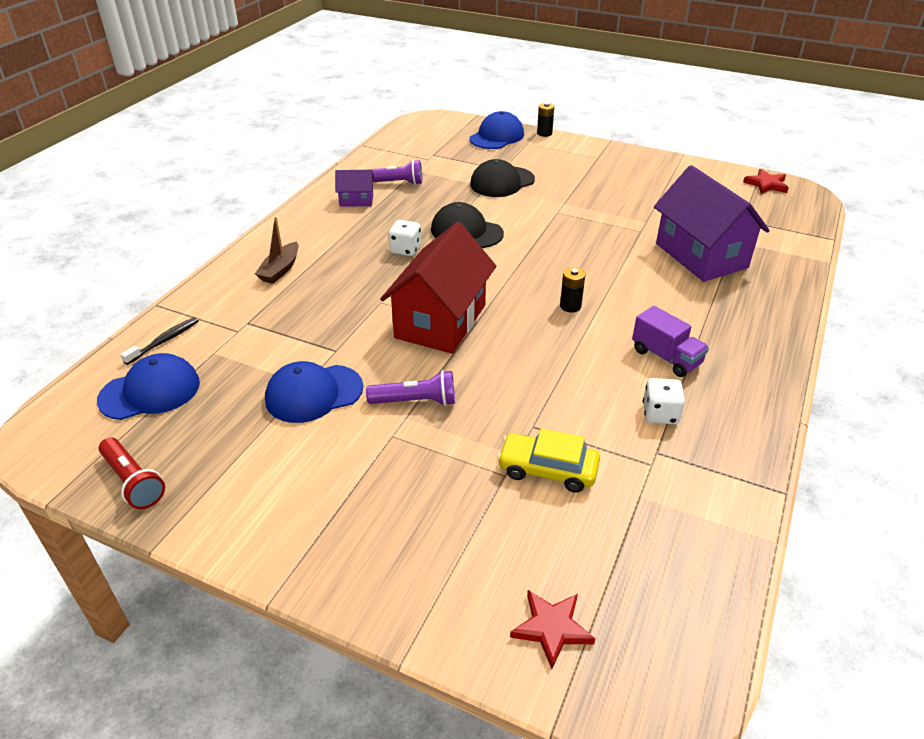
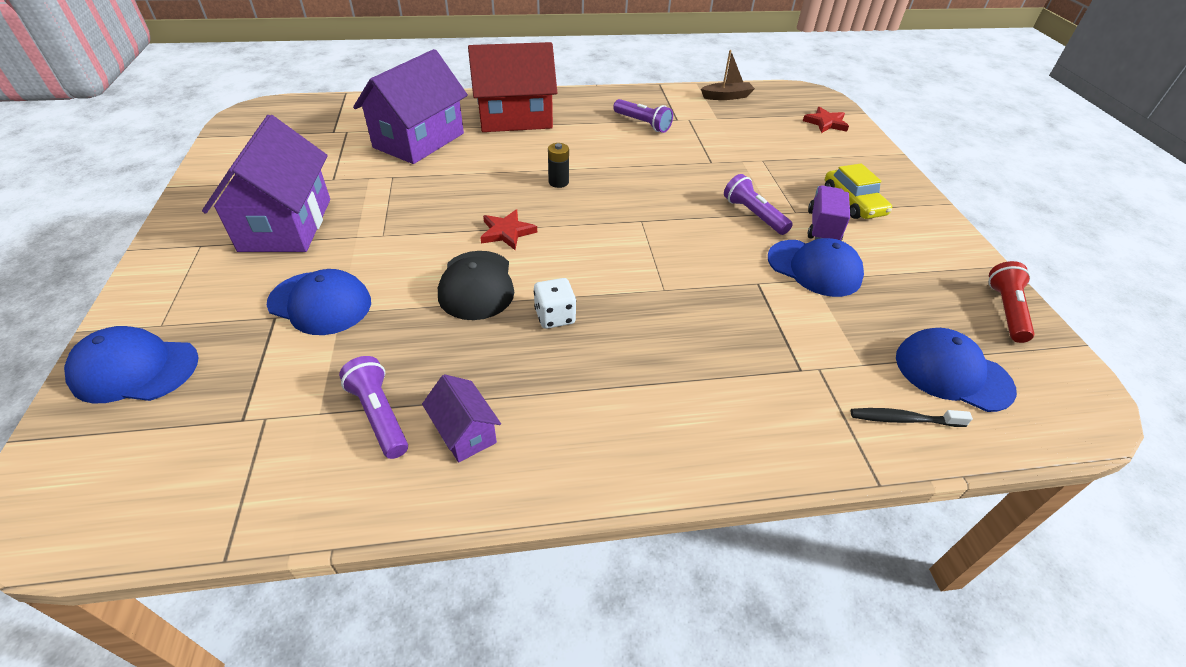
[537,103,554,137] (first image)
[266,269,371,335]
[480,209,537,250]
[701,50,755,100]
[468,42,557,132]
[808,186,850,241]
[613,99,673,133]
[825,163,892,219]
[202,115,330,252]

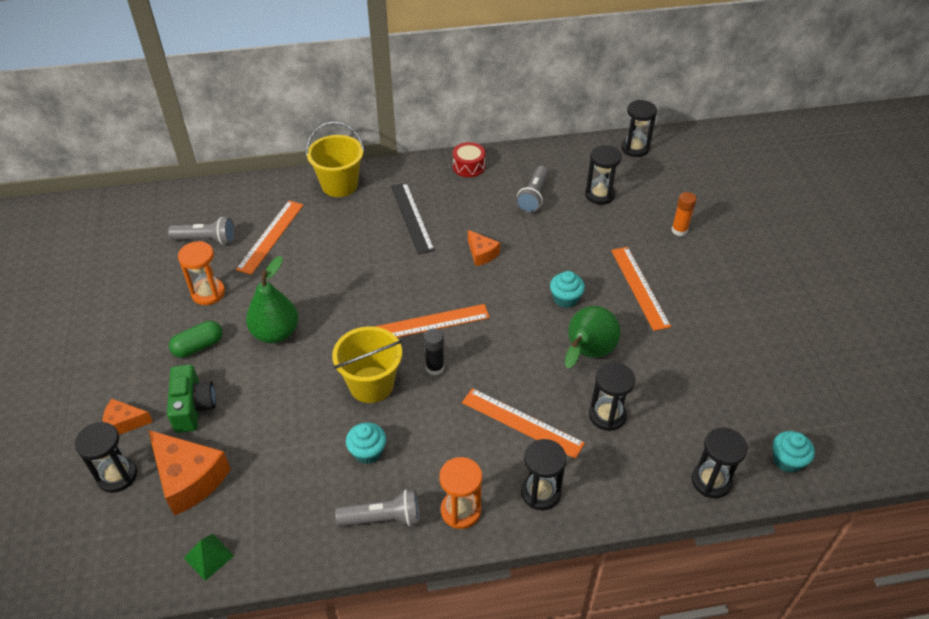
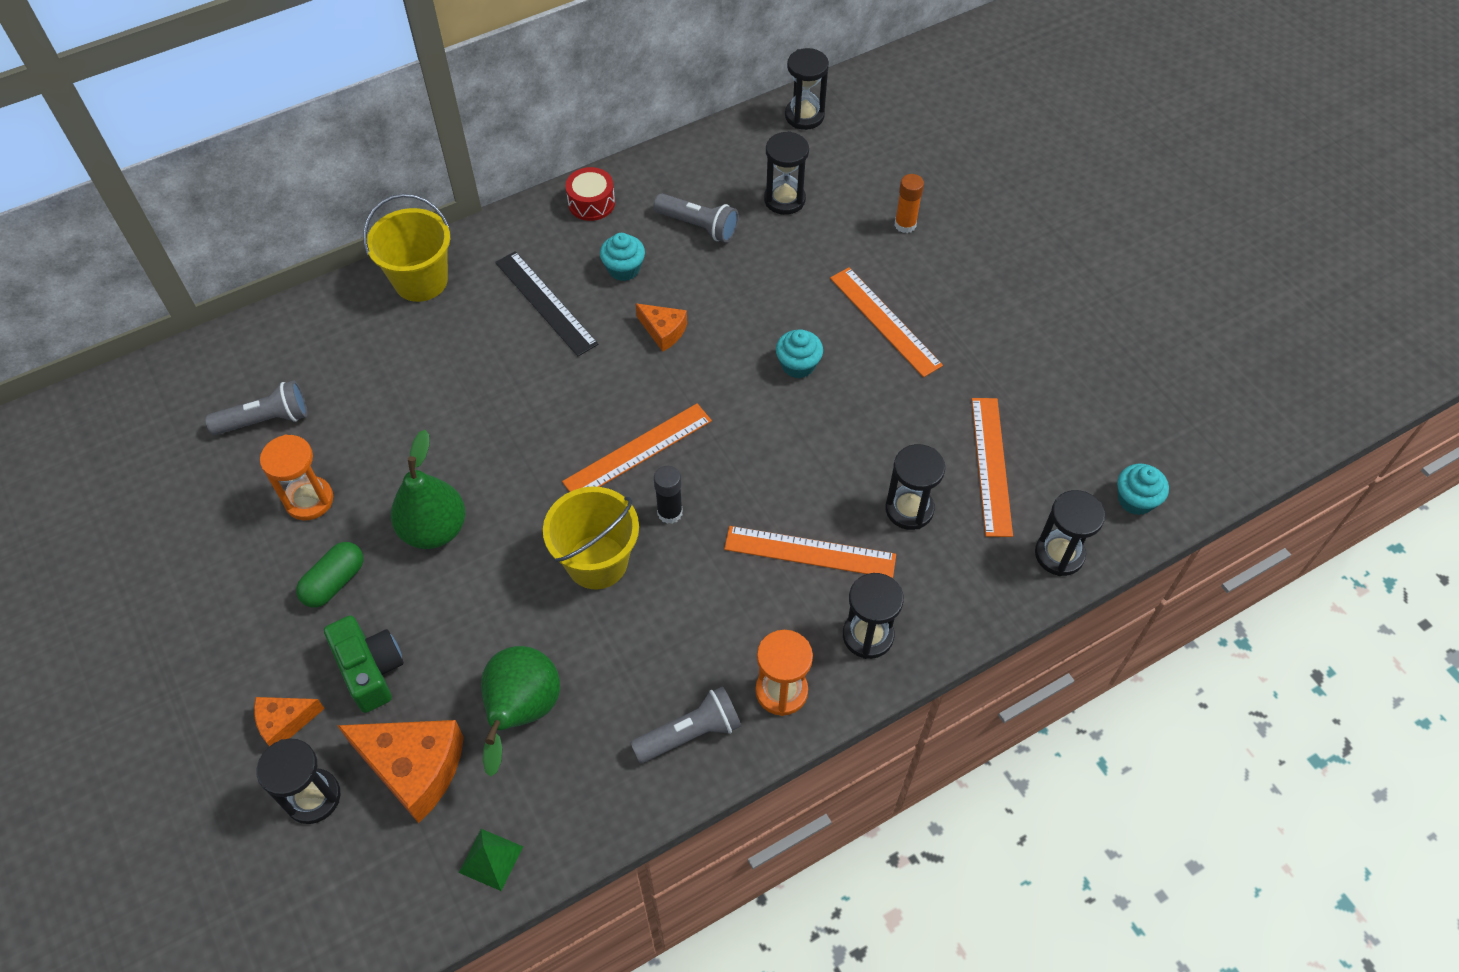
[654,194,739,243]
[972,398,1013,537]
[481,646,560,777]
[600,233,645,281]

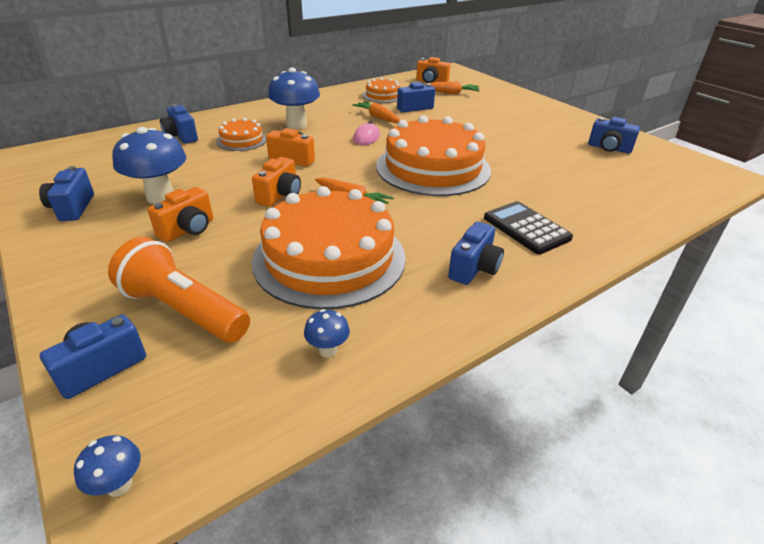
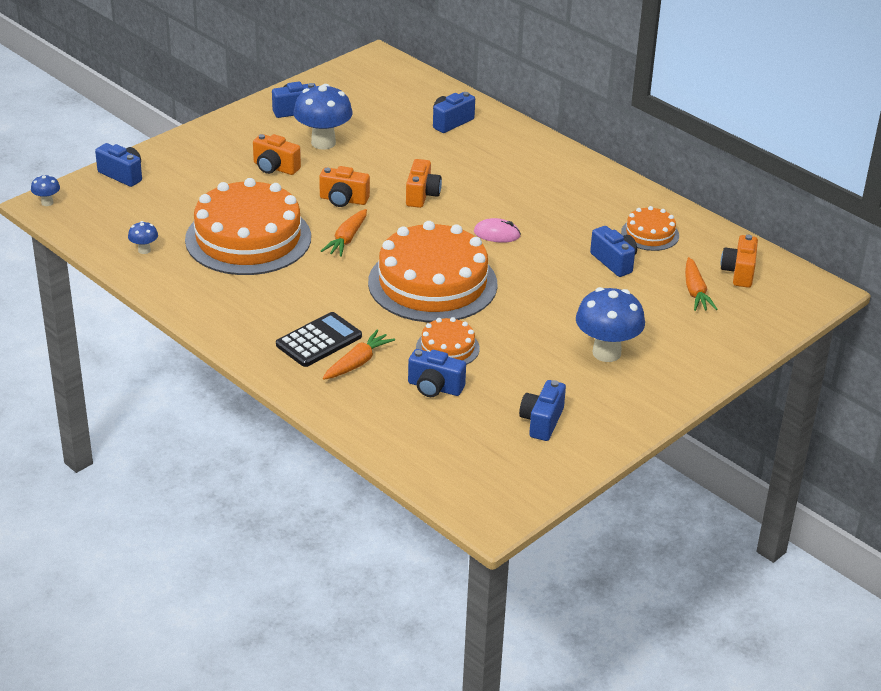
[576,287,645,362]
[323,330,395,380]
[416,317,480,365]
[408,349,466,397]
[108,237,250,343] (first image)

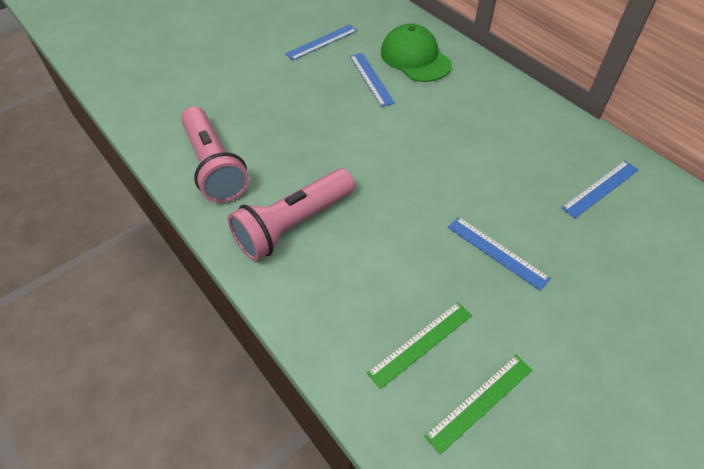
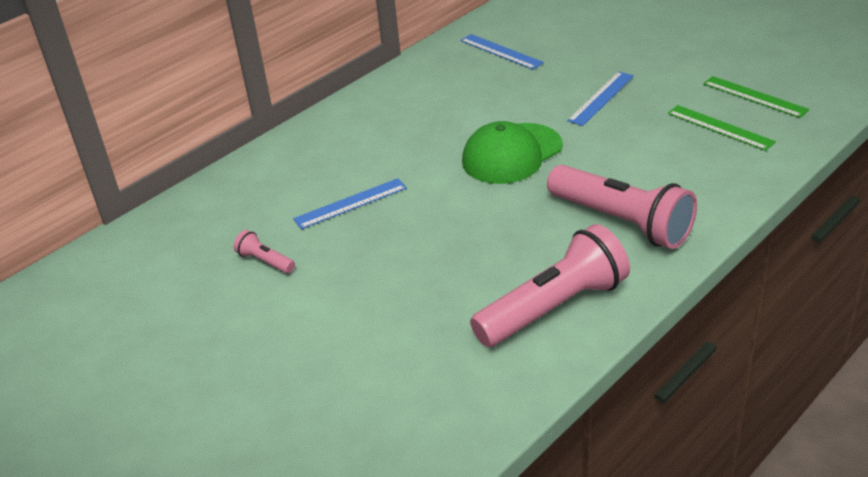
[462,121,563,184]
[234,230,295,274]

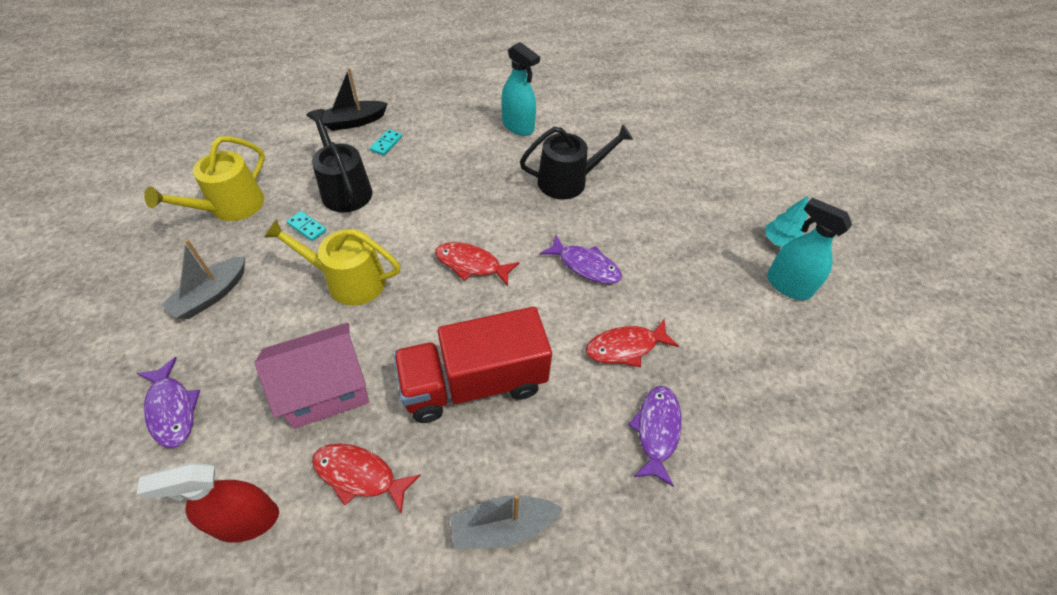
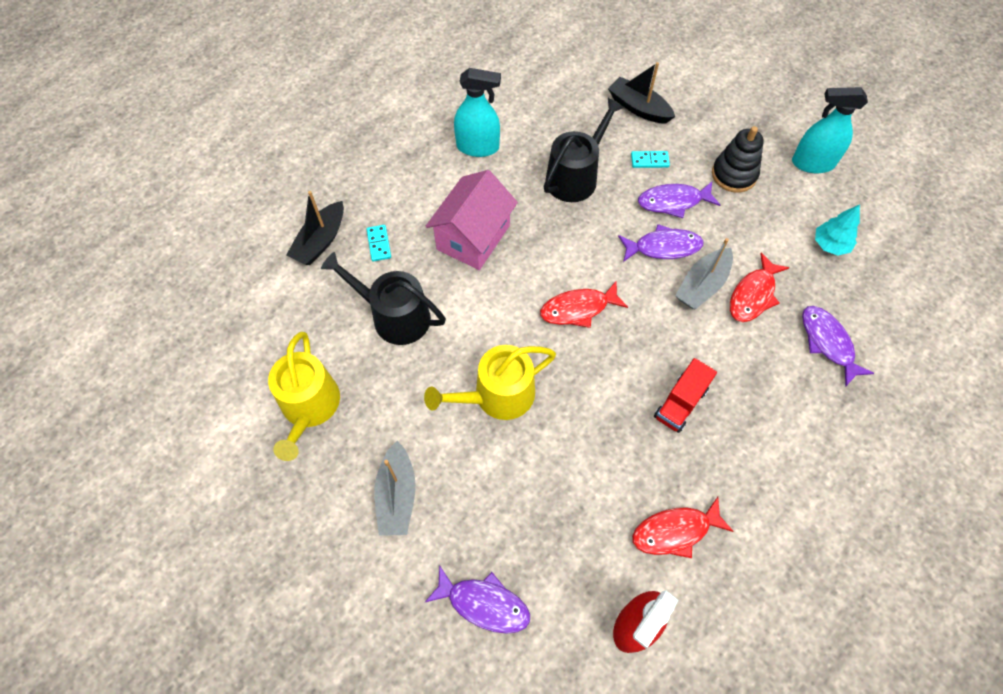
[815,205,860,256]
[631,151,670,168]
[654,358,717,433]
[425,170,518,270]
[675,238,733,310]
[608,62,675,124]
[712,126,764,193]
[638,182,720,218]

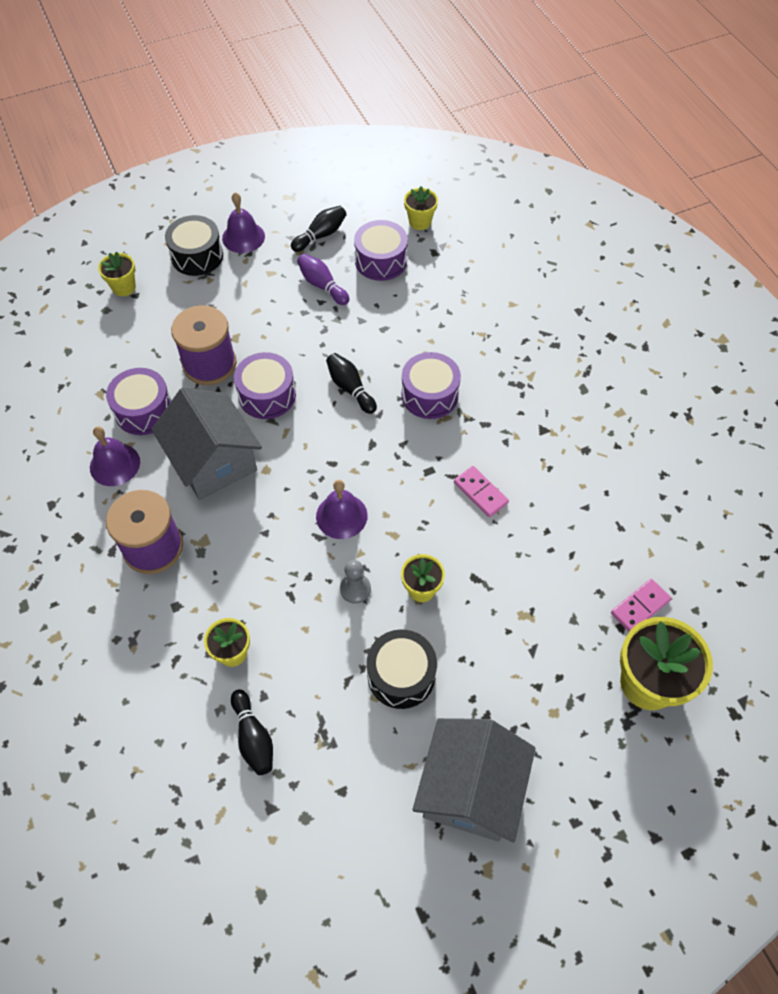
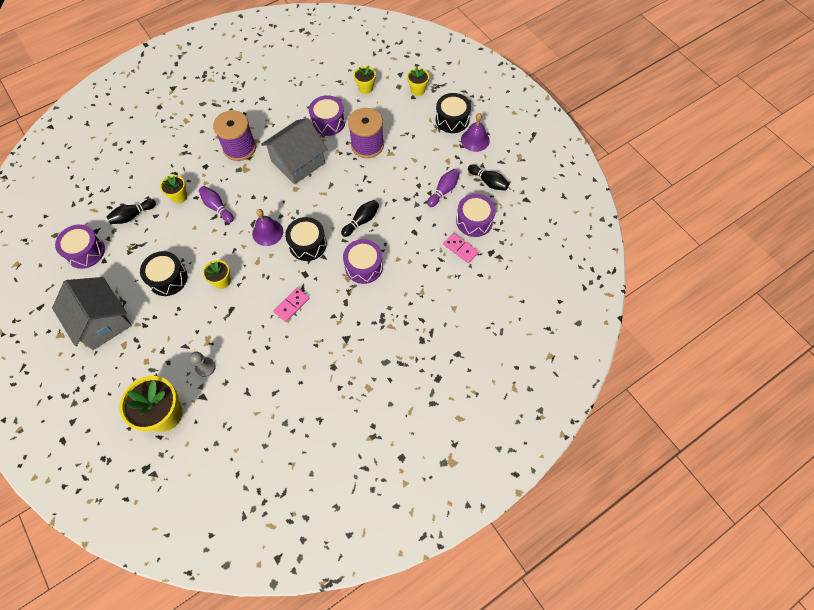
[354,66,376,94]
[55,224,105,269]
[90,426,140,486] (first image)
[190,352,216,377]
[443,233,479,263]
[52,277,132,350]
[199,186,234,223]
[285,217,327,261]

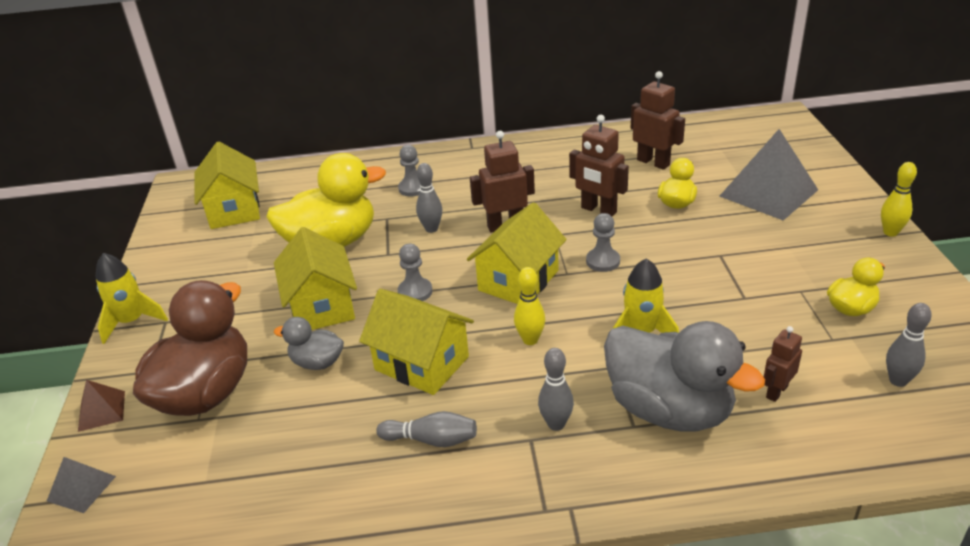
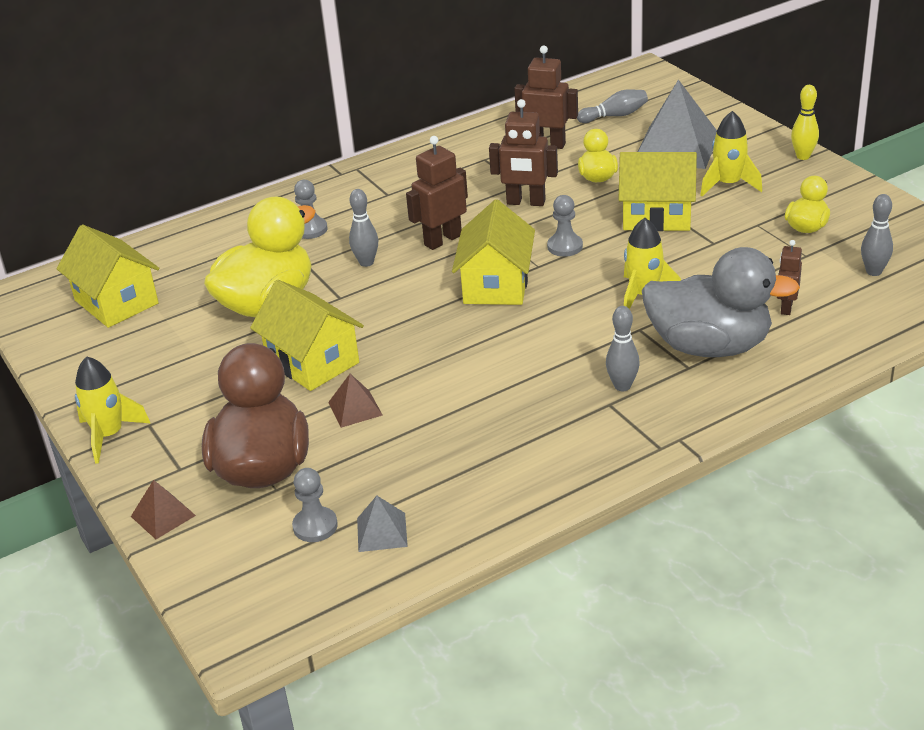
[292,468,338,542]
[514,267,545,345] (first image)
[618,152,697,231]
[328,374,383,428]
[577,90,648,123]
[357,496,408,552]
[700,111,762,196]

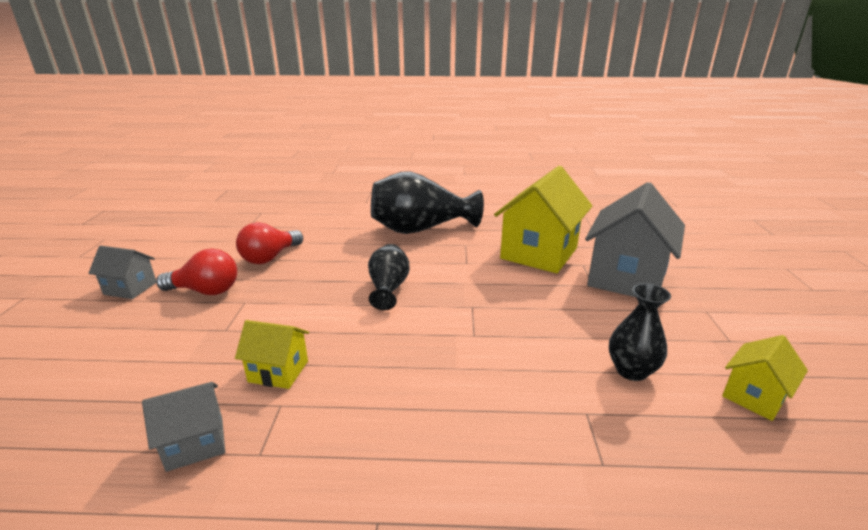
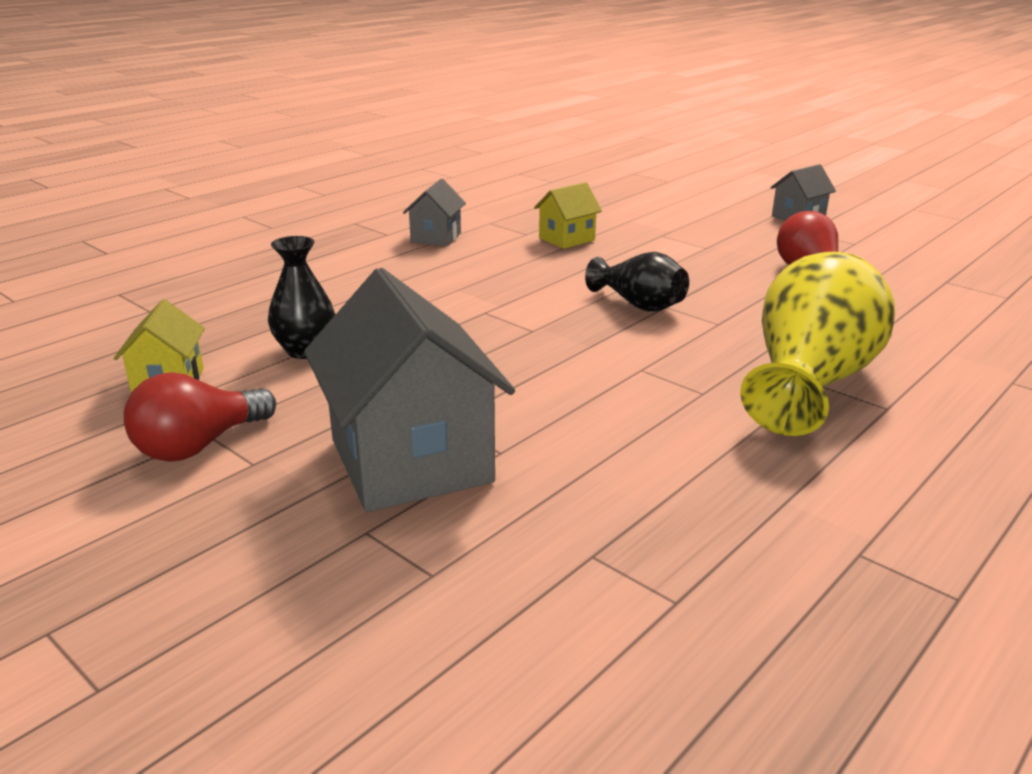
[494,166,592,273] (first image)
[740,252,895,436]
[124,373,276,462]
[403,179,466,246]

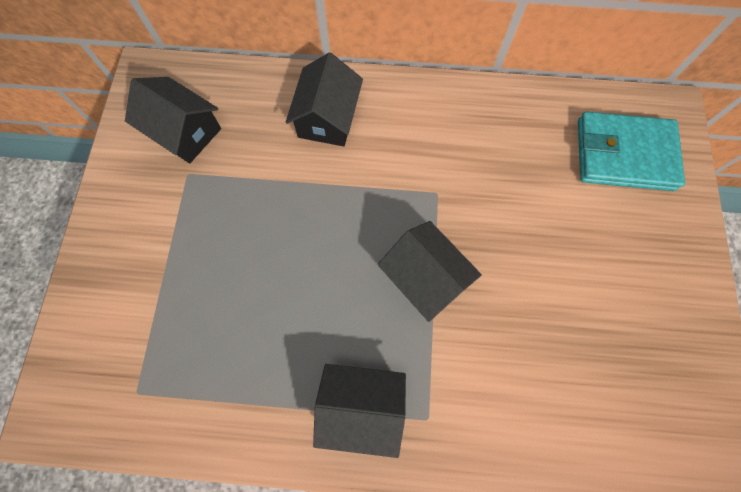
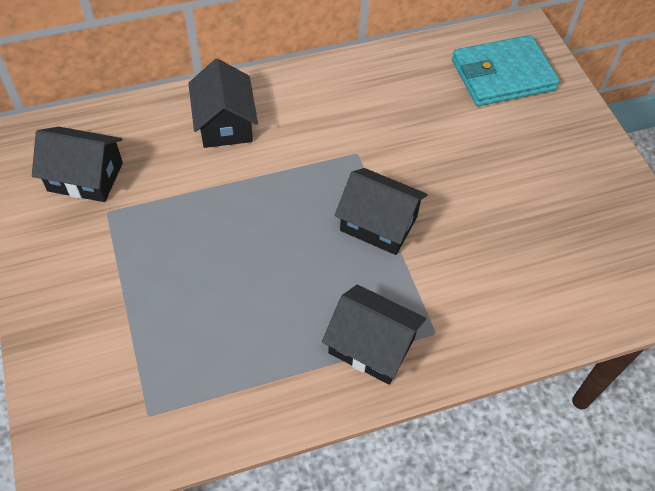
[322,284,426,385]

